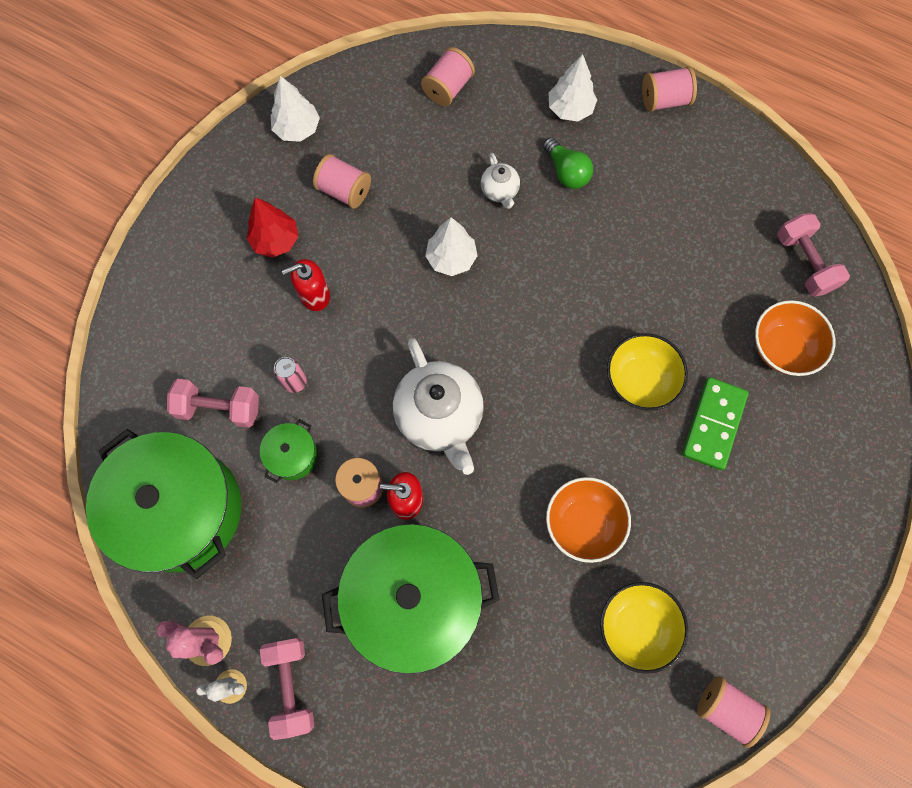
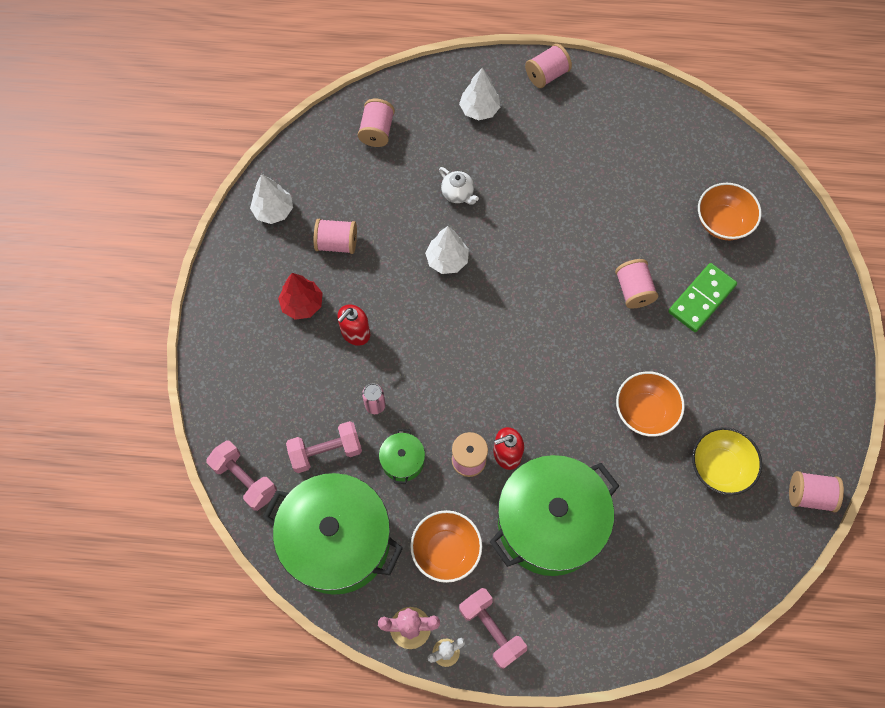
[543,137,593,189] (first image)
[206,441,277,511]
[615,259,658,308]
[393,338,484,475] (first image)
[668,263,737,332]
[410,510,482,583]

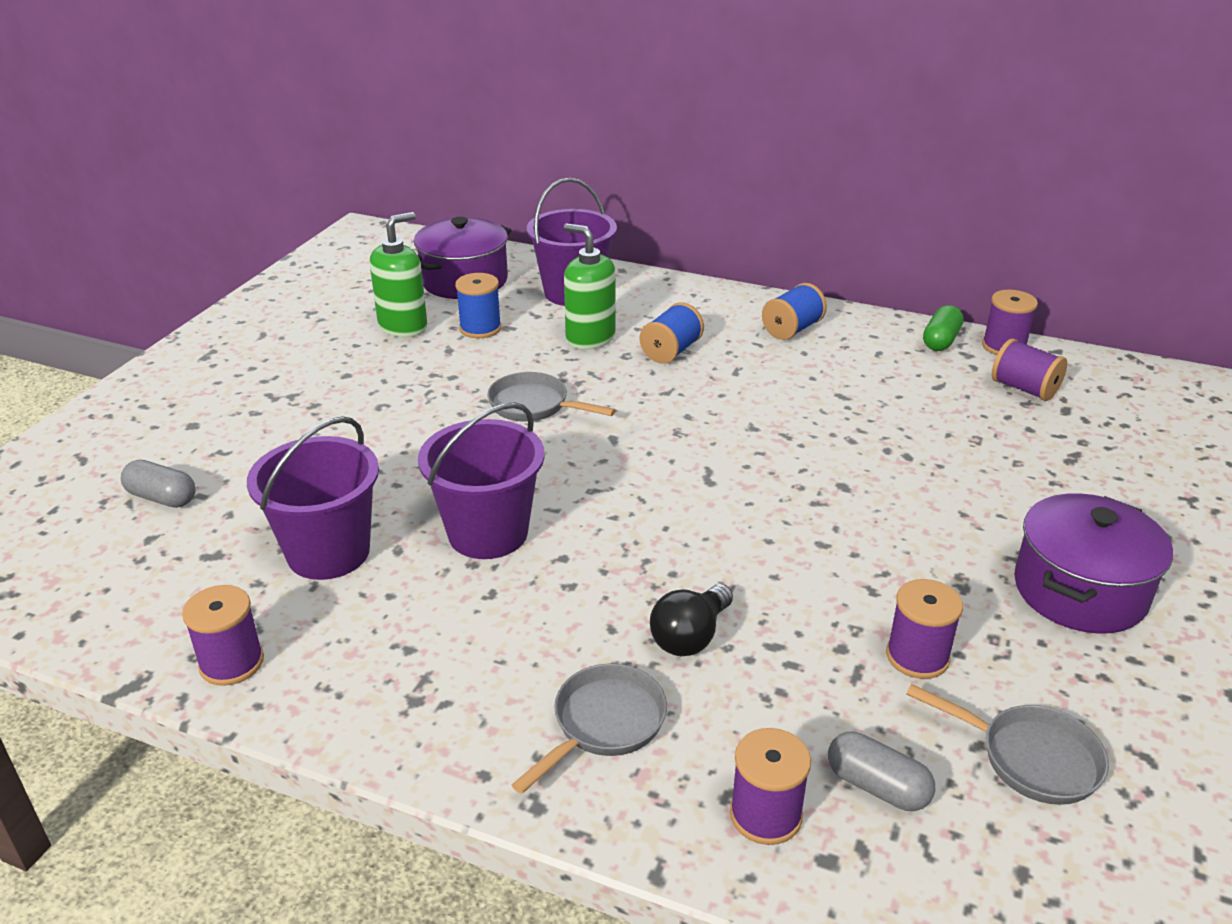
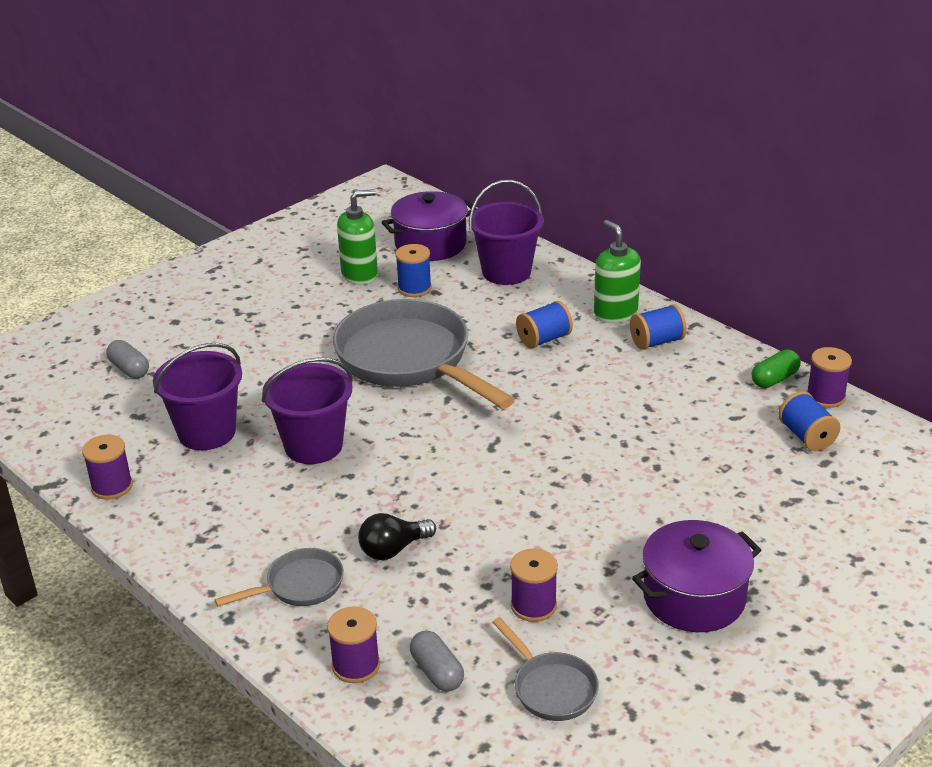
[594,220,641,323]
[778,391,841,451]
[333,299,515,409]

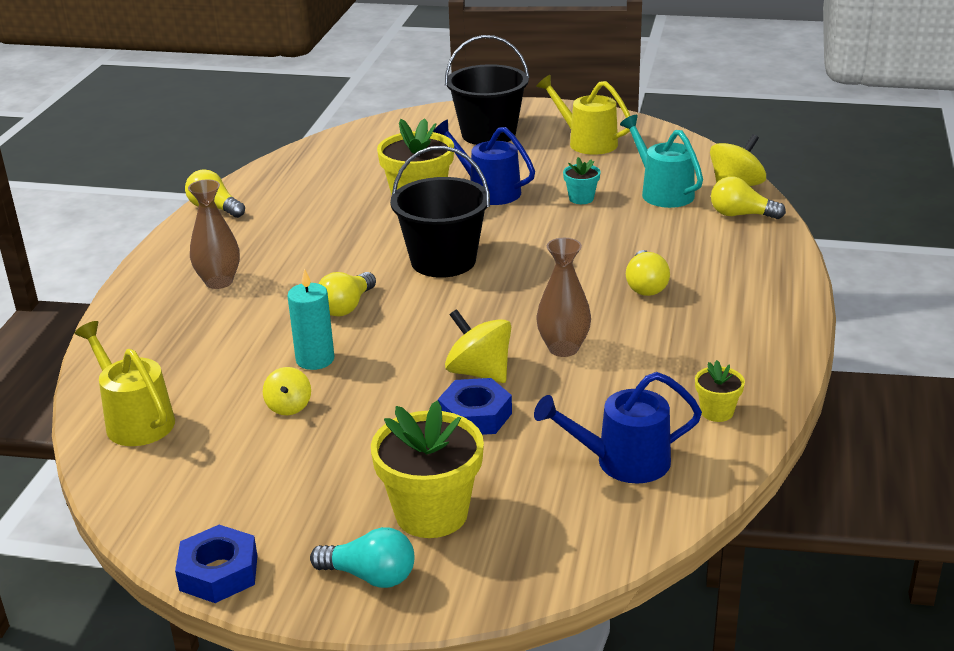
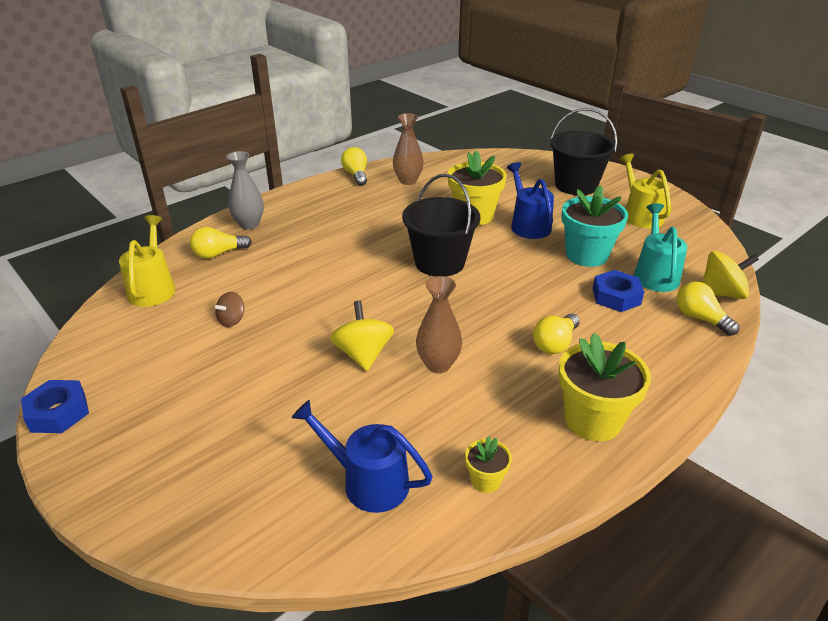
[561,185,628,267]
[393,113,424,185]
[288,268,334,370] (first image)
[190,227,252,259]
[215,292,244,327]
[592,270,644,312]
[558,333,651,442]
[310,527,414,588] (first image)
[226,151,264,230]

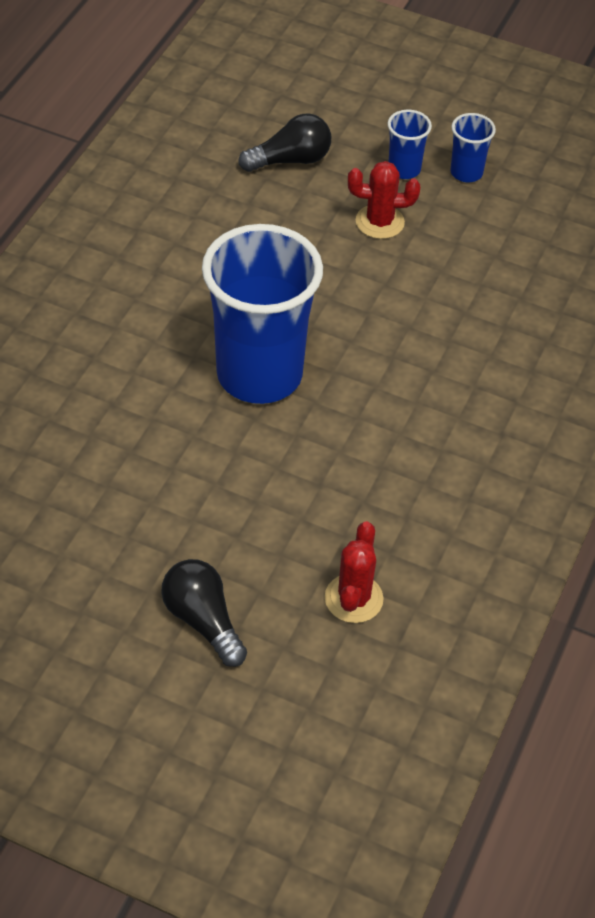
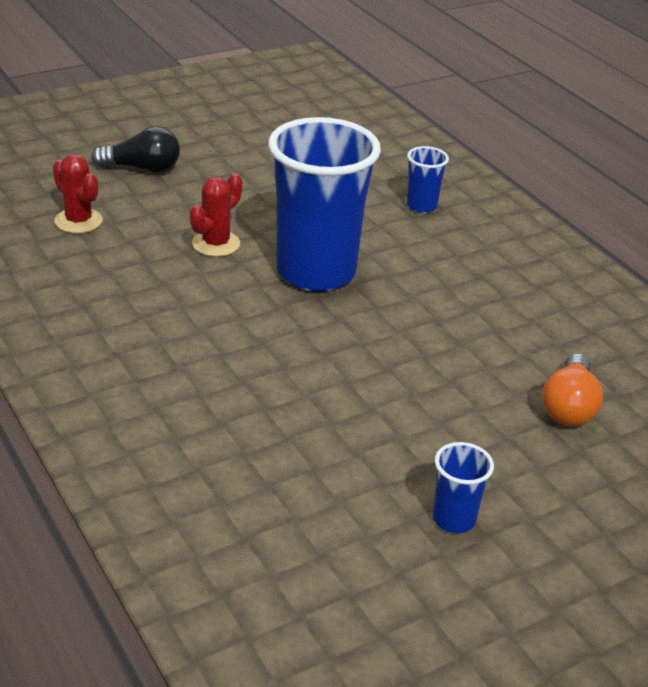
[407,146,449,213]
[542,354,603,426]
[190,173,242,257]

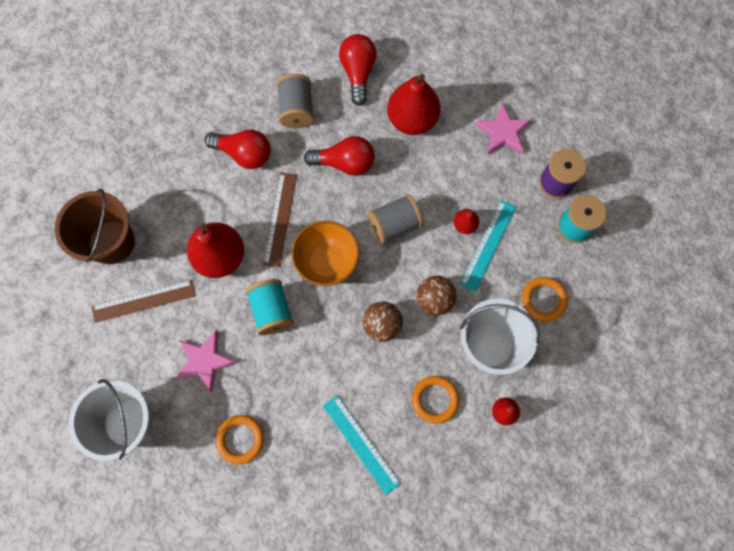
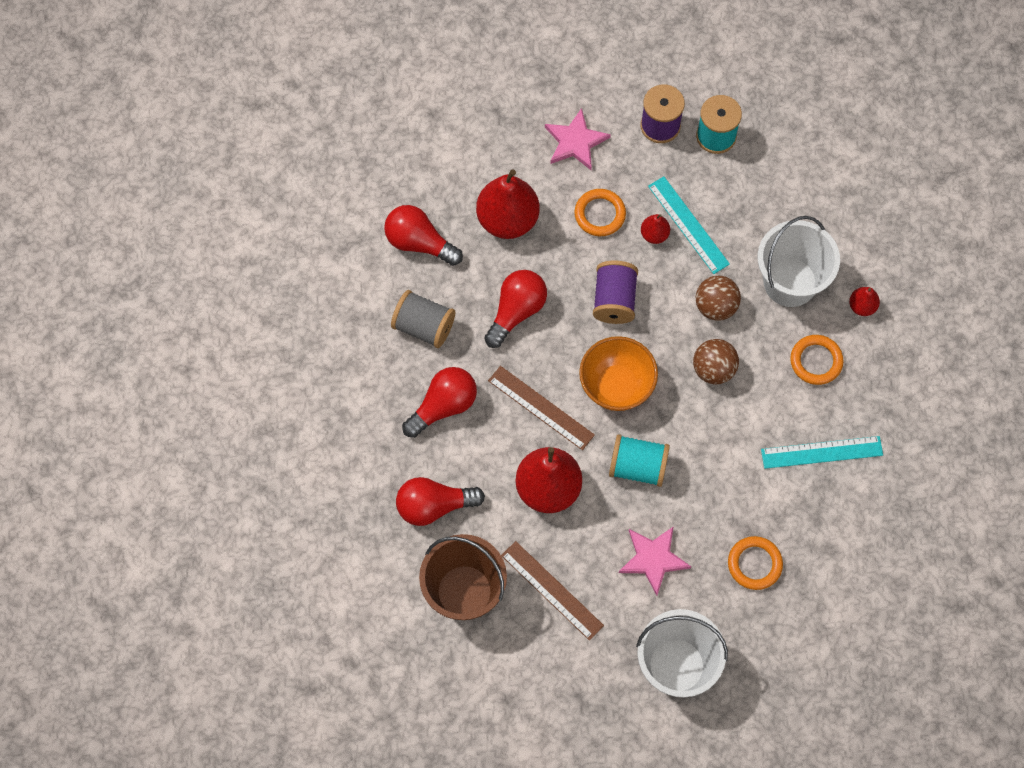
[593,261,638,324]
[574,189,626,236]
[501,541,604,640]
[396,477,485,526]

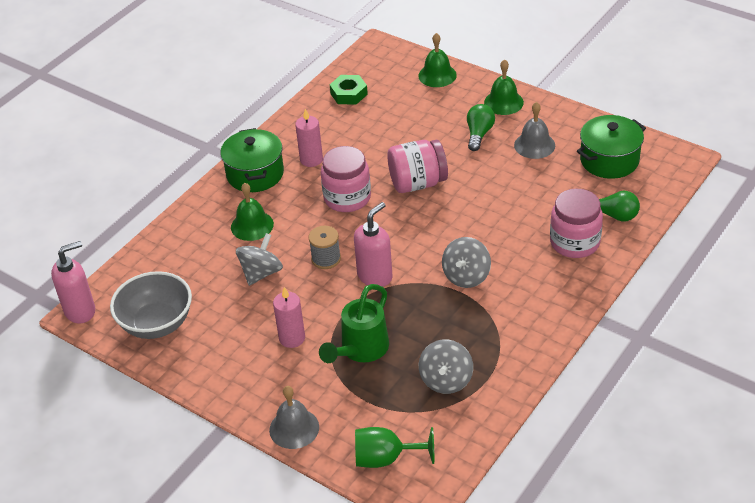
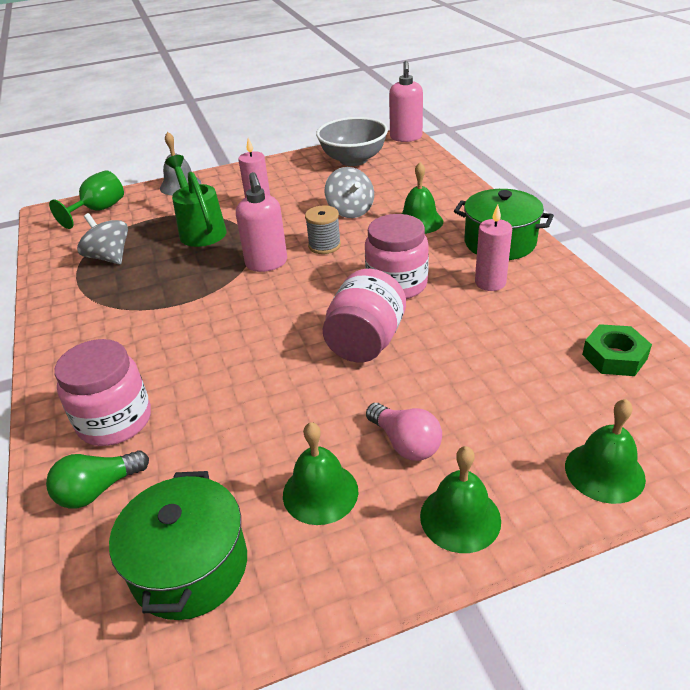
[283,422,358,525]
[366,403,442,461]
[442,237,491,288] (first image)

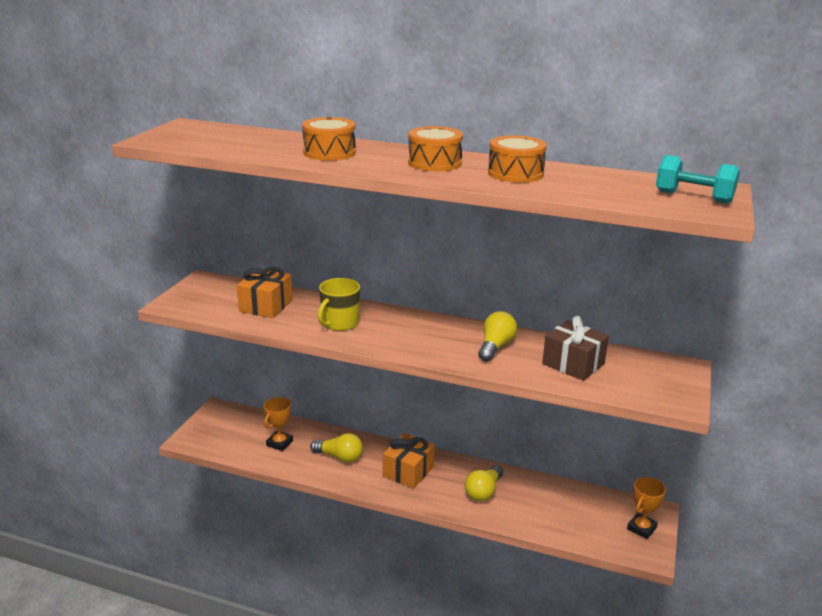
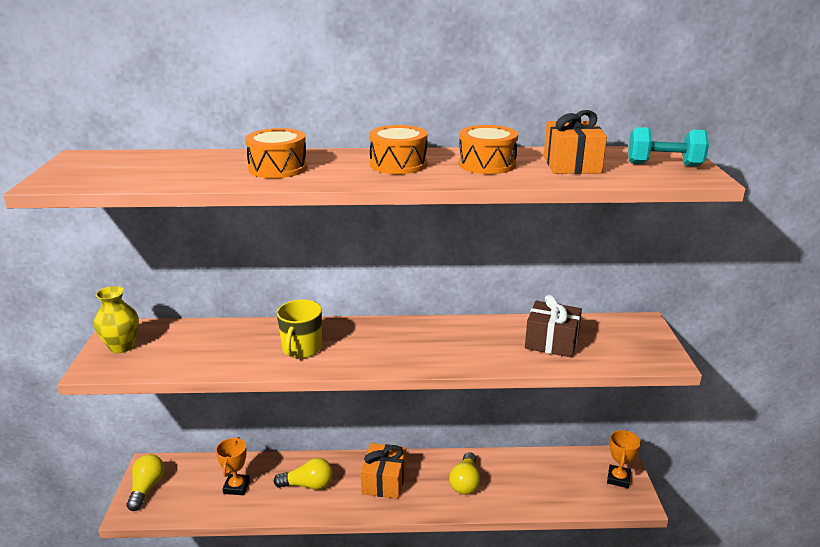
[544,110,607,174]
[126,454,164,511]
[94,286,139,353]

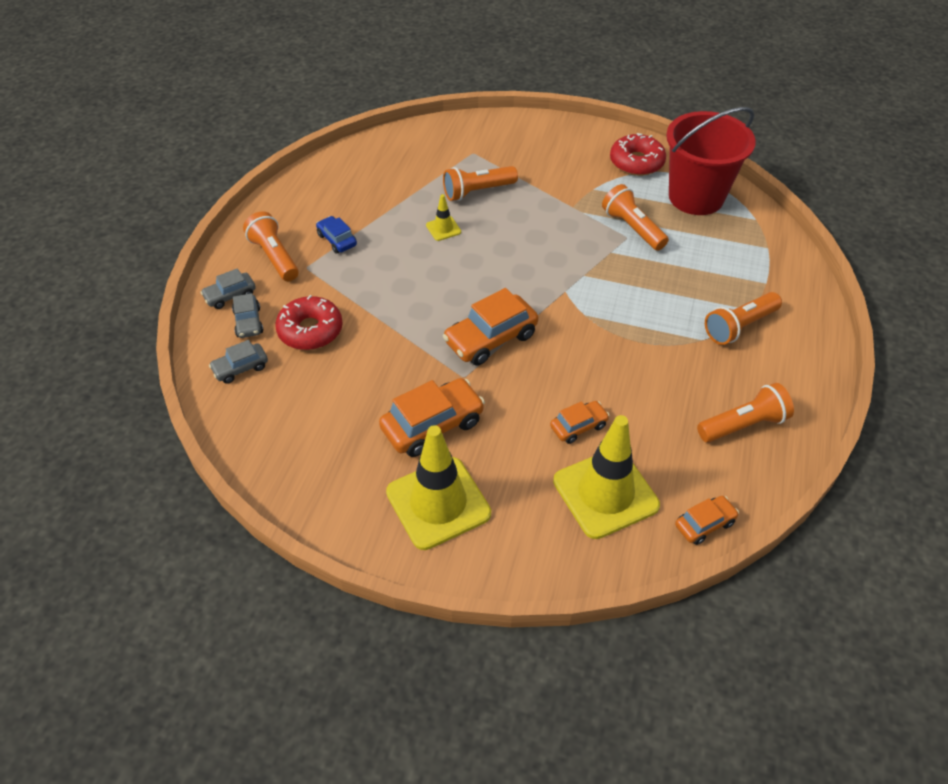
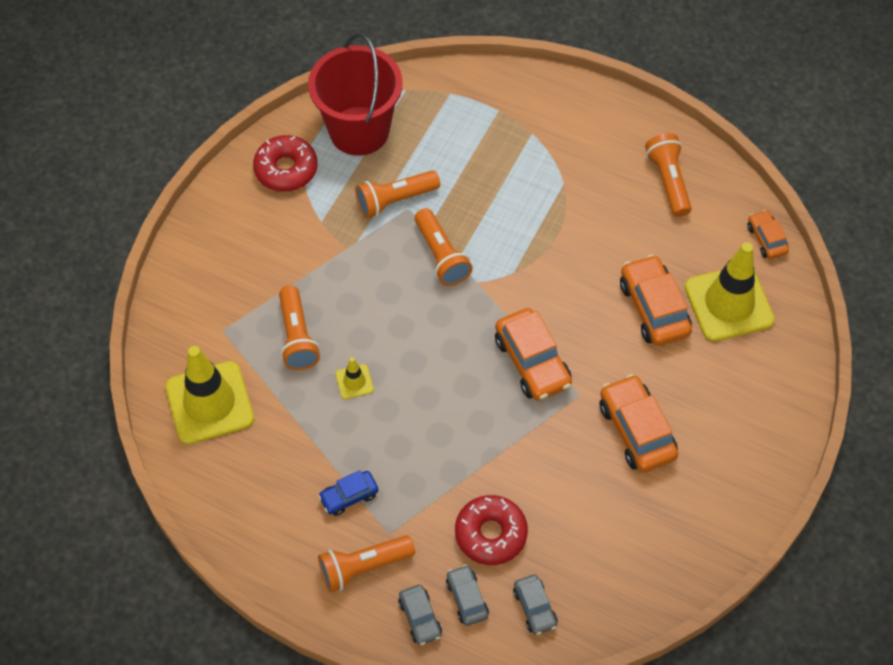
[415,208,473,286]
[446,565,489,626]
[620,254,692,346]
[165,346,254,445]

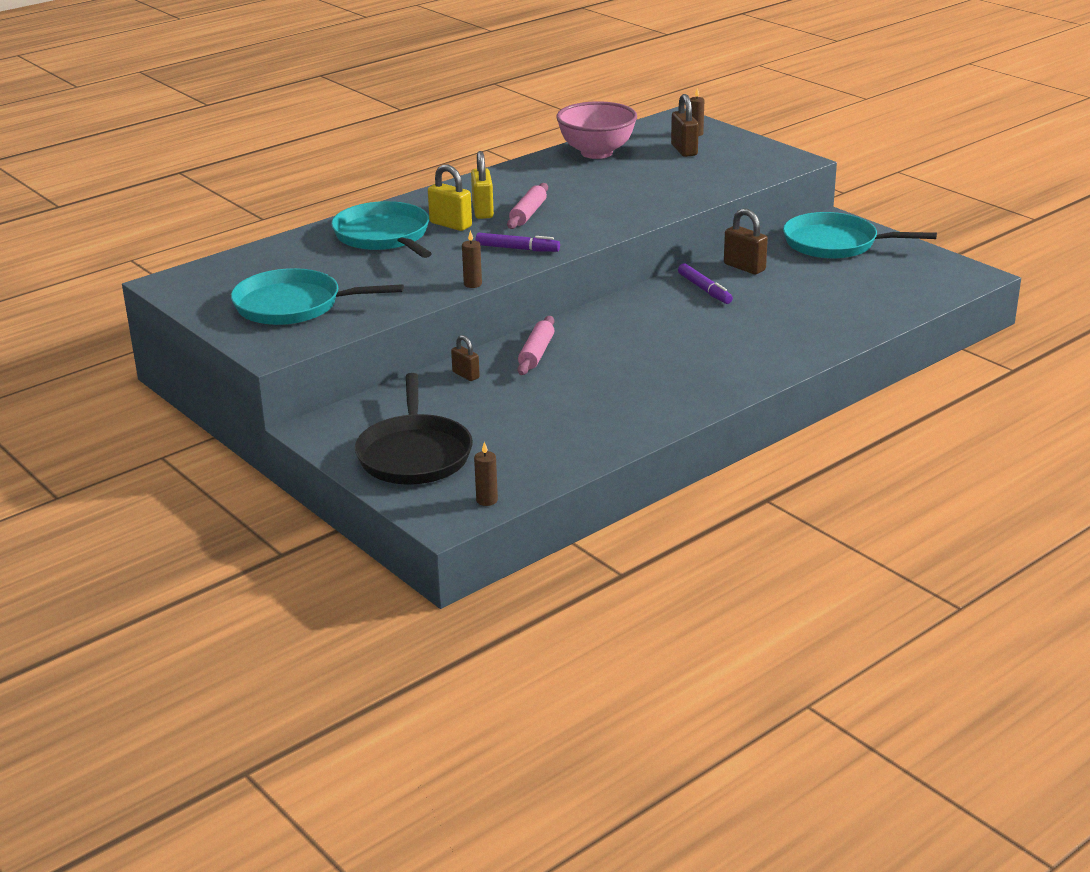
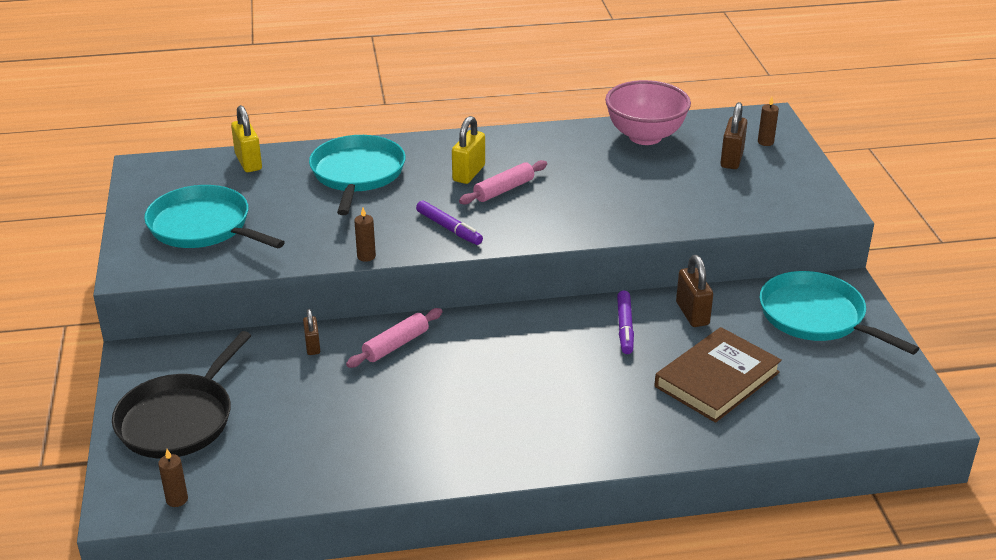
[231,105,262,172]
[655,327,782,423]

